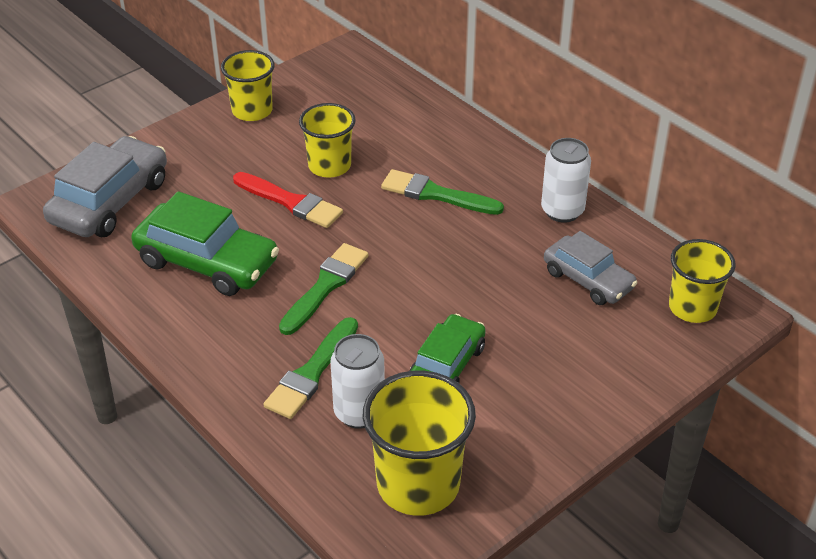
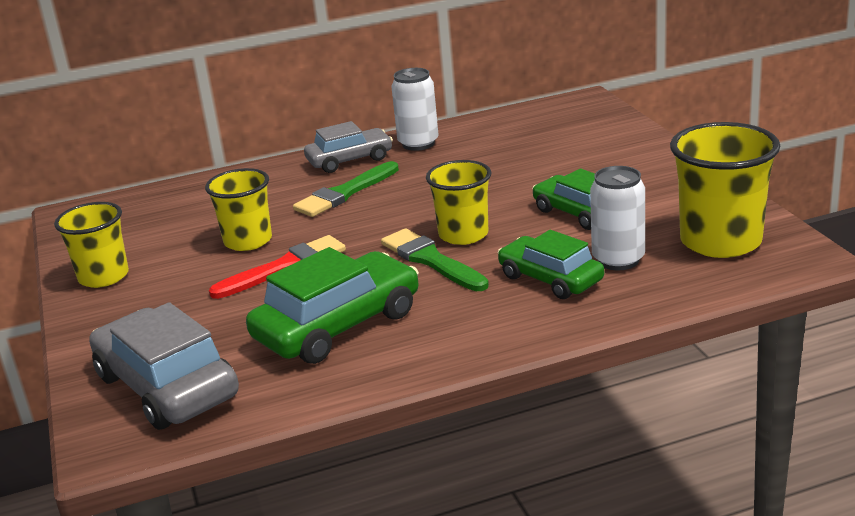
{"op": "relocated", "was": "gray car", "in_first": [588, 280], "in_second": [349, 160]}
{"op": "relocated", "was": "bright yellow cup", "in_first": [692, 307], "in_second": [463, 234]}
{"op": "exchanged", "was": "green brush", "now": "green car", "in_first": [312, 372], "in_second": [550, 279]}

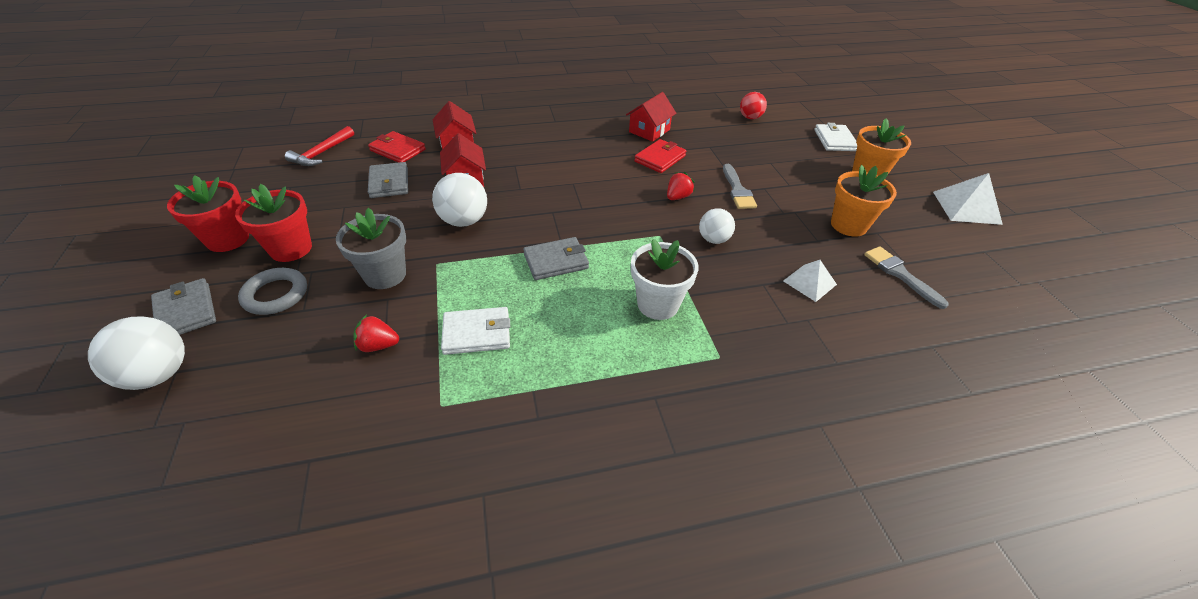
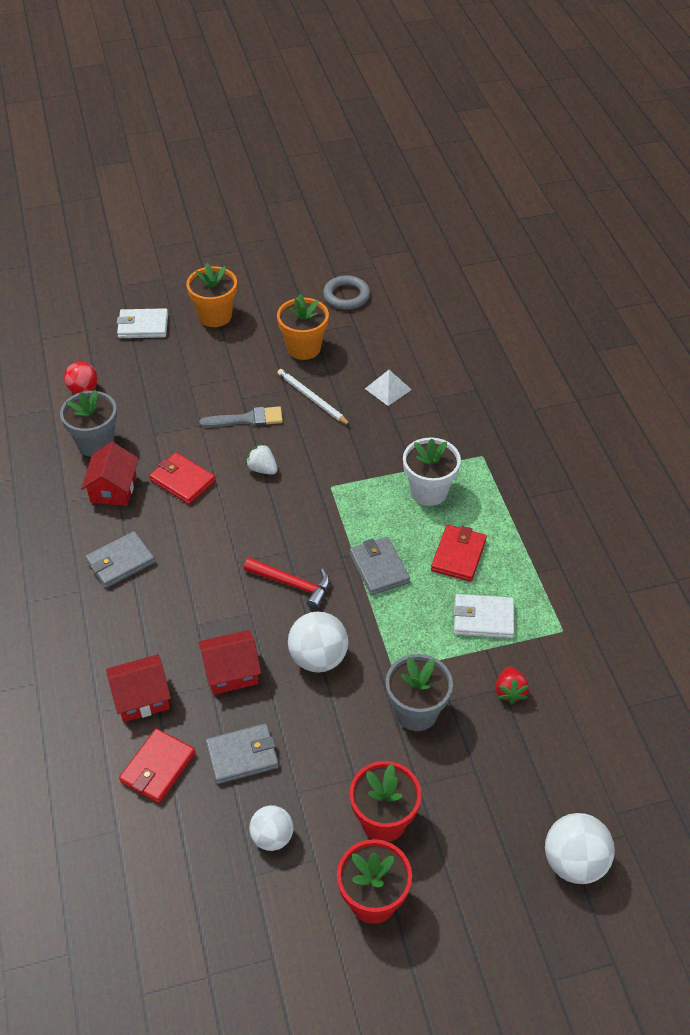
{"op": "missing", "was": "gray brush", "in_first": [900, 274]}
{"op": "missing", "was": "pure white solid pyramid", "in_first": [966, 207]}
{"op": "appeared", "now": "gray flower pot", "in_second": [96, 443]}
{"op": "appeared", "now": "pure white wooden pencil", "in_second": [312, 399]}
{"op": "appeared", "now": "scarlet card wallet", "in_second": [458, 555]}
{"op": "relocated", "was": "gray card wallet", "in_first": [186, 311], "in_second": [120, 562]}
{"op": "relocated", "was": "gray ring", "in_first": [275, 295], "in_second": [346, 296]}
{"op": "relocated", "was": "scarlet claw hammer", "in_first": [322, 153], "in_second": [292, 584]}
{"op": "relocated", "was": "pure white sphere", "in_first": [713, 239], "in_second": [272, 837]}
{"op": "colour", "was": "scarlet berry", "now": "pure white berry", "in_first": [677, 197], "in_second": [262, 469]}
{"op": "spun", "was": "pure white card wallet", "in_first": [477, 333], "in_second": [483, 618], "clockwise": -75}
{"op": "spun", "was": "scarlet toy house", "in_first": [649, 131], "in_second": [113, 488], "clockwise": 60}

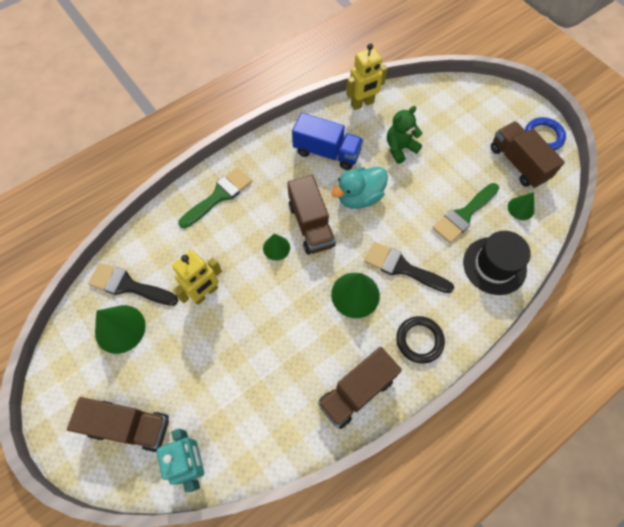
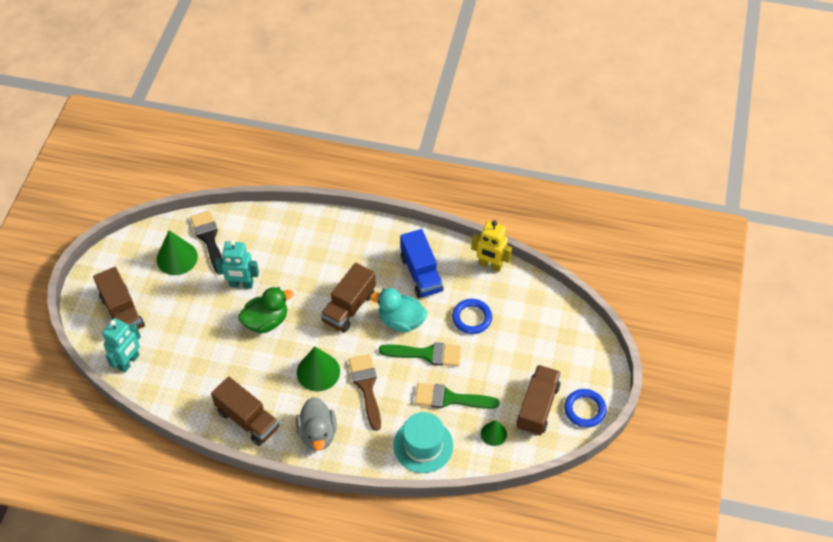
{"op": "missing", "was": "green cone shape", "in_first": [276, 248]}
{"op": "appeared", "now": "green toy duck", "in_second": [266, 321]}
{"op": "relocated", "was": "green brush", "in_first": [219, 196], "in_second": [426, 354]}
{"op": "exchanged", "was": "green teddy", "now": "royal blue ring", "in_first": [400, 148], "in_second": [472, 318]}
{"op": "exchanged", "was": "jet-black ring", "now": "gray toy duck", "in_first": [419, 340], "in_second": [317, 434]}
{"op": "colour", "was": "bright yellow robot", "now": "aqua robot", "in_first": [205, 293], "in_second": [241, 284]}
{"op": "colour", "was": "jet-black brush", "now": "russet brush", "in_first": [402, 268], "in_second": [366, 387]}
{"op": "colour", "was": "jet-black tall hat", "now": "aqua tall hat", "in_first": [494, 265], "in_second": [423, 445]}
{"op": "spun", "was": "russet lorry", "in_first": [356, 391], "in_second": [247, 420], "clockwise": -150}

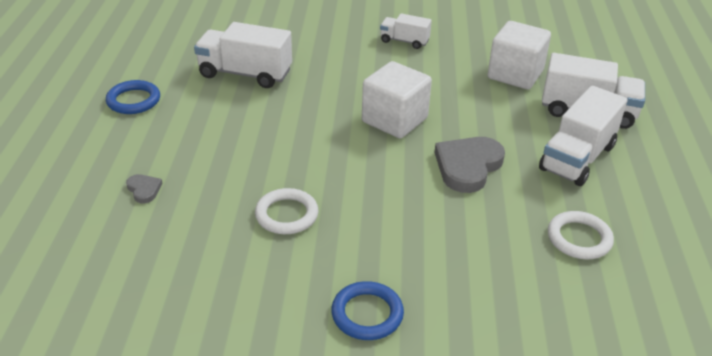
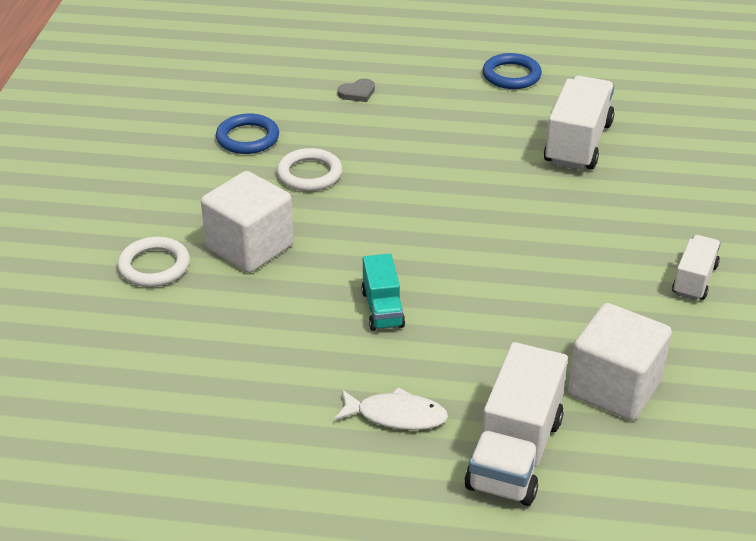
{"op": "relocated", "was": "royal blue ring", "in_first": [367, 314], "in_second": [247, 138]}
{"op": "relocated", "was": "pure white cube", "in_first": [394, 120], "in_second": [250, 247]}
{"op": "relocated", "was": "pure white ring", "in_first": [579, 238], "in_second": [154, 266]}
{"op": "exchanged", "was": "gray heart", "now": "aqua lorry", "in_first": [468, 166], "in_second": [382, 309]}
{"op": "exchanged", "was": "pure white lorry", "now": "pure white fish", "in_first": [577, 158], "in_second": [396, 416]}

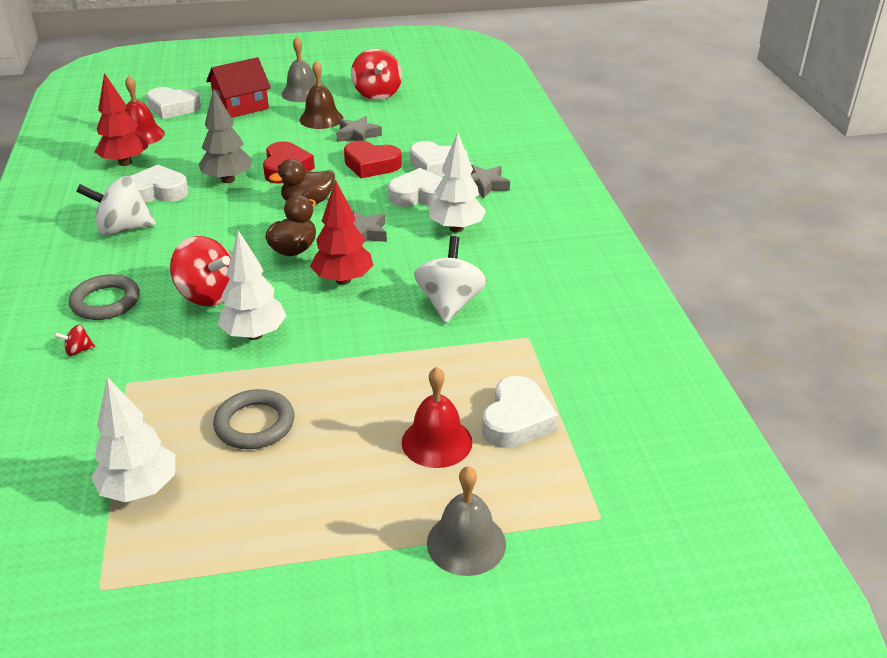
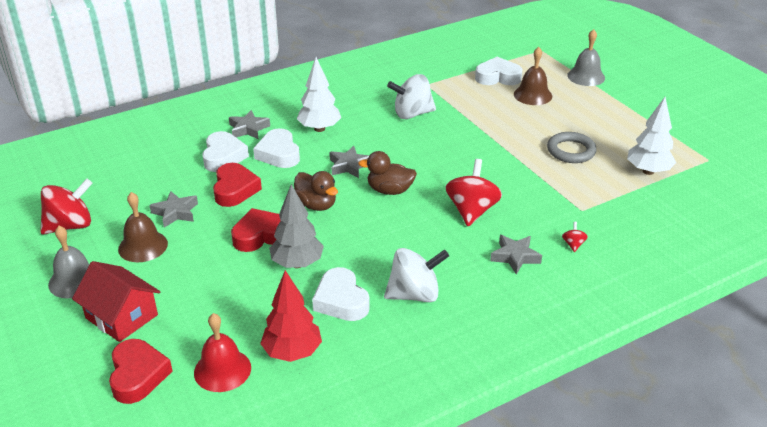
{"op": "missing", "was": "pure white fir tree", "in_first": [254, 334]}
{"op": "missing", "was": "scarlet fir tree", "in_first": [343, 280]}
{"op": "exchanged", "was": "gray ring", "now": "gray five-pointed star", "in_first": [105, 302], "in_second": [515, 257]}
{"op": "colour", "was": "pure white heart", "now": "scarlet heart", "in_first": [173, 108], "in_second": [138, 375]}
{"op": "colour", "was": "scarlet school bell", "now": "russet school bell", "in_first": [437, 442], "in_second": [532, 95]}
{"op": "spun", "was": "scarlet whirligig", "in_first": [78, 350], "in_second": [573, 244], "clockwise": -135}
{"op": "spun", "was": "pure white whirligig", "in_first": [123, 229], "in_second": [414, 294], "clockwise": -75}

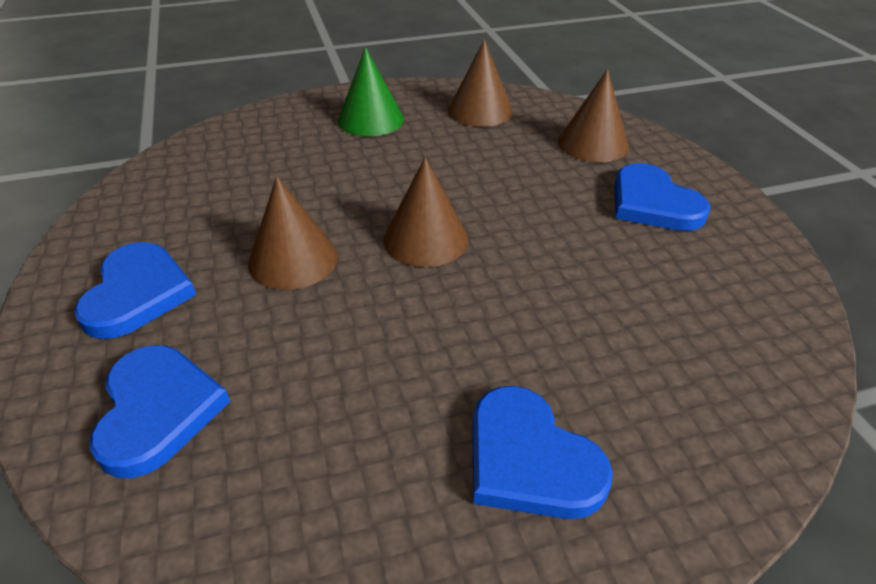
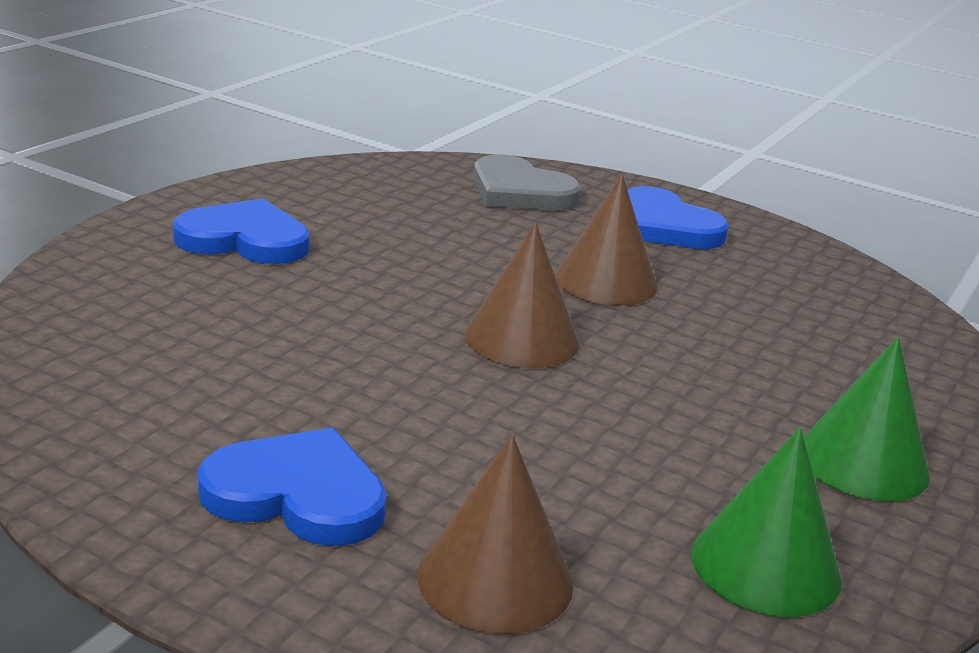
{"op": "colour", "was": "royal blue heart", "now": "gray heart", "in_first": [157, 411], "in_second": [520, 191]}
{"op": "colour", "was": "russet cone shape", "now": "green cone shape", "in_first": [480, 110], "in_second": [765, 566]}

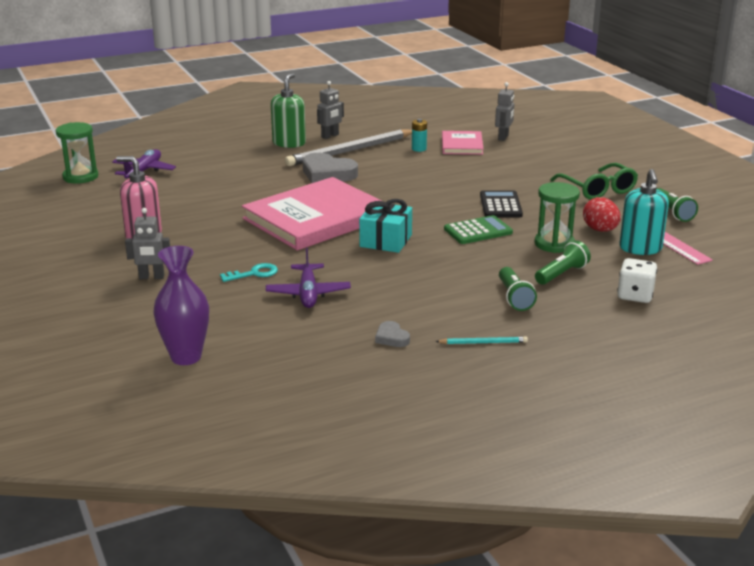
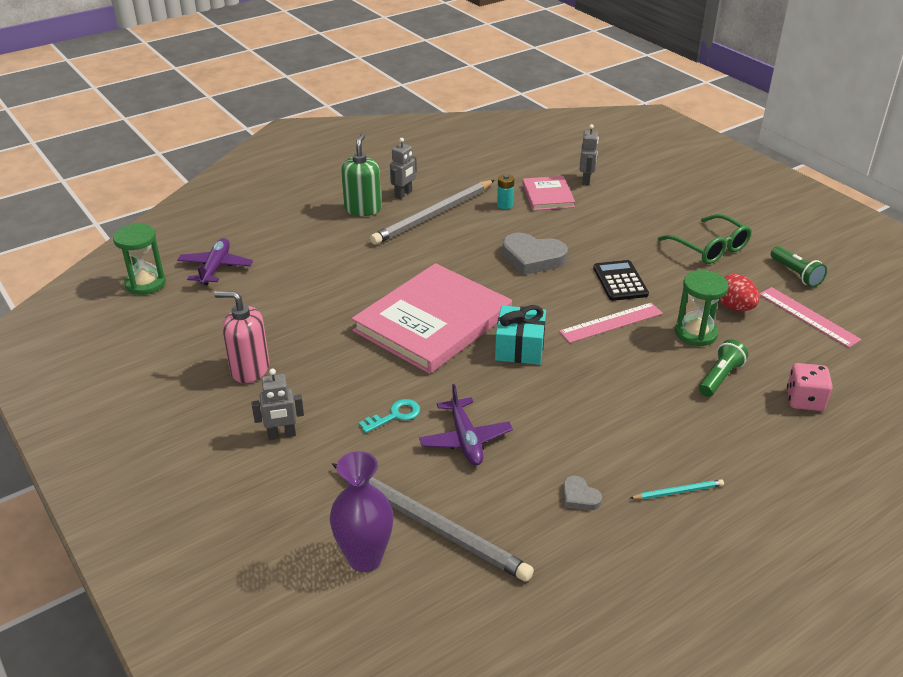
{"op": "missing", "was": "green pocket torch", "in_first": [514, 298]}
{"op": "missing", "was": "aqua pump bottle", "in_first": [640, 248]}
{"op": "appeared", "now": "gray wooden pencil", "in_second": [430, 524]}
{"op": "relocated", "was": "gray heart", "in_first": [327, 173], "in_second": [532, 258]}
{"op": "exchanged", "was": "green adding machine", "now": "rosy measuring stick", "in_first": [478, 231], "in_second": [611, 322]}
{"op": "colour", "was": "pure white game die", "now": "rosy game die", "in_first": [635, 295], "in_second": [804, 400]}

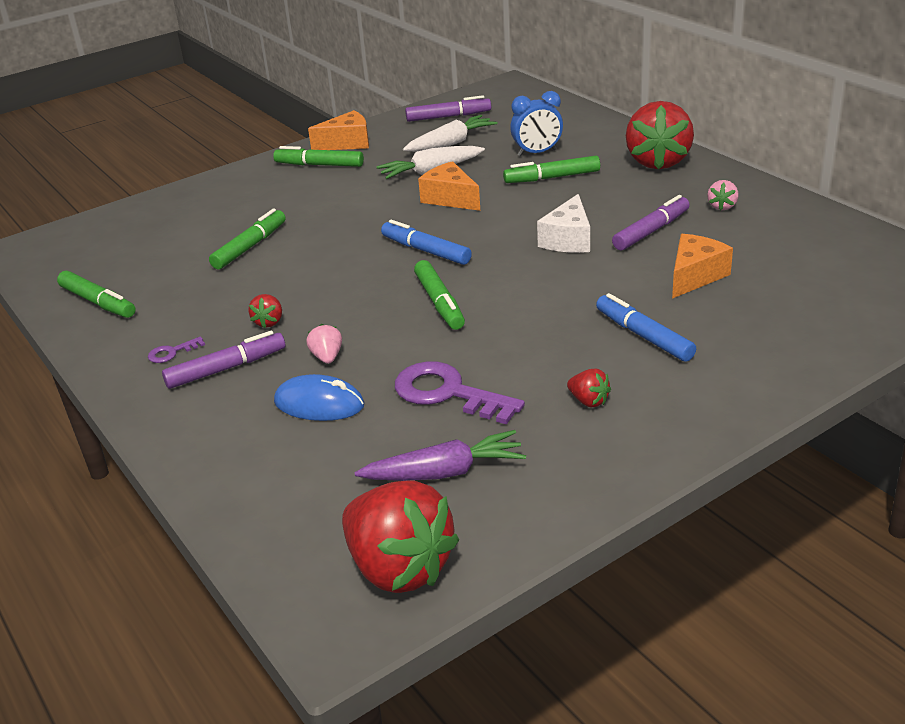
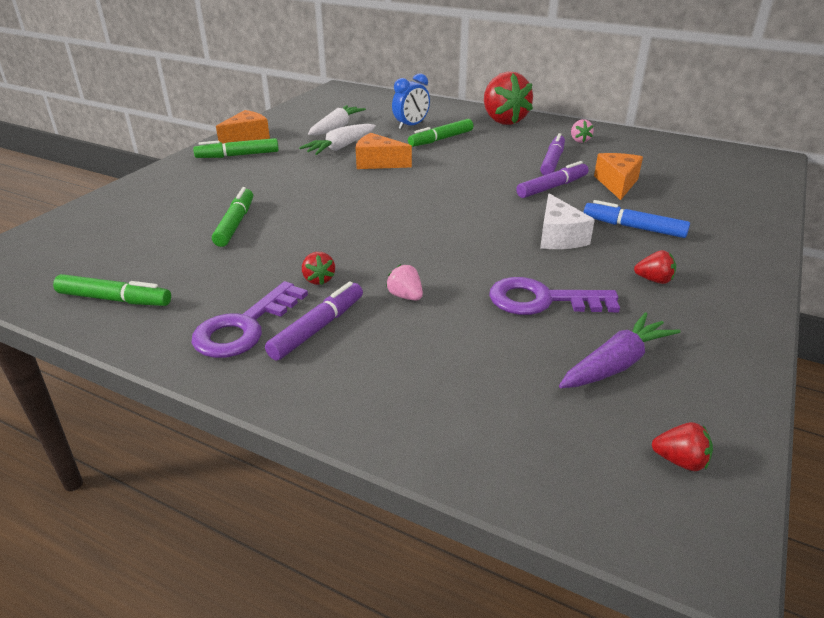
{"op": "missing", "was": "royal blue PC mouse", "in_first": [319, 404]}
{"op": "missing", "was": "royal blue felt pen", "in_first": [426, 251]}
{"op": "missing", "was": "green felt pen", "in_first": [439, 302]}
{"op": "relocated", "was": "purple felt pen", "in_first": [448, 117], "in_second": [552, 187]}
{"op": "relocated", "was": "pure white cheese", "in_first": [568, 239], "in_second": [558, 237]}
{"op": "size", "was": "purple door key", "in_first": [172, 352], "in_second": [244, 327], "ratio": 2.22}
{"op": "size", "was": "scarlet berry", "in_first": [399, 568], "in_second": [680, 461], "ratio": 0.42}

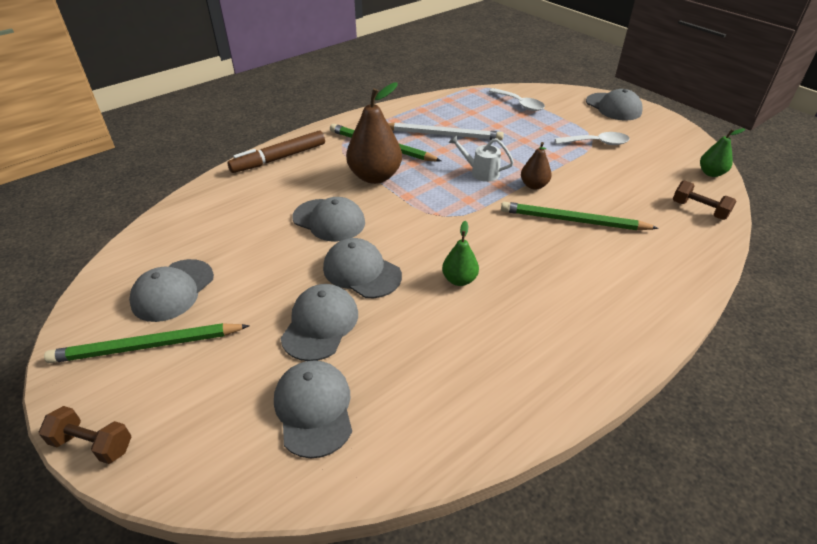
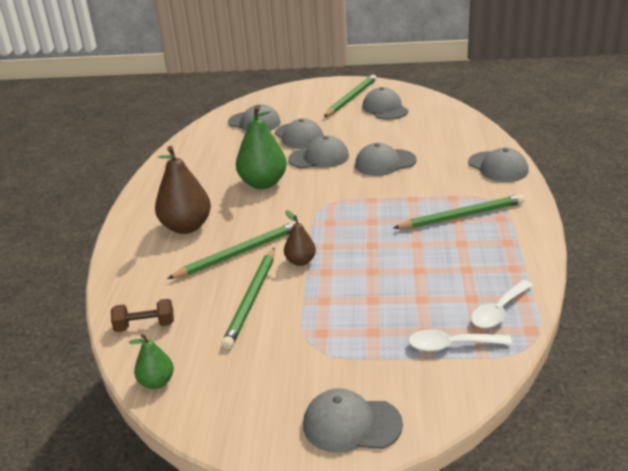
{"op": "missing", "was": "russet dumbbell", "in_first": [93, 444]}
{"op": "missing", "was": "pure white wooden pencil", "in_first": [443, 134]}
{"op": "missing", "was": "pure white sprinkling can", "in_first": [480, 172]}
{"op": "appeared", "now": "green wooden pencil", "in_second": [251, 299]}
{"op": "relocated", "was": "russet toy pear", "in_first": [375, 176], "in_second": [186, 227]}
{"op": "relocated", "was": "pure white teaspoon", "in_first": [596, 143], "in_second": [498, 311]}
{"op": "exchanged", "was": "russet felt pen", "now": "gray cap", "in_first": [279, 158], "in_second": [498, 167]}
{"op": "size", "was": "green toy pear", "in_first": [459, 280], "in_second": [263, 183], "ratio": 1.86}

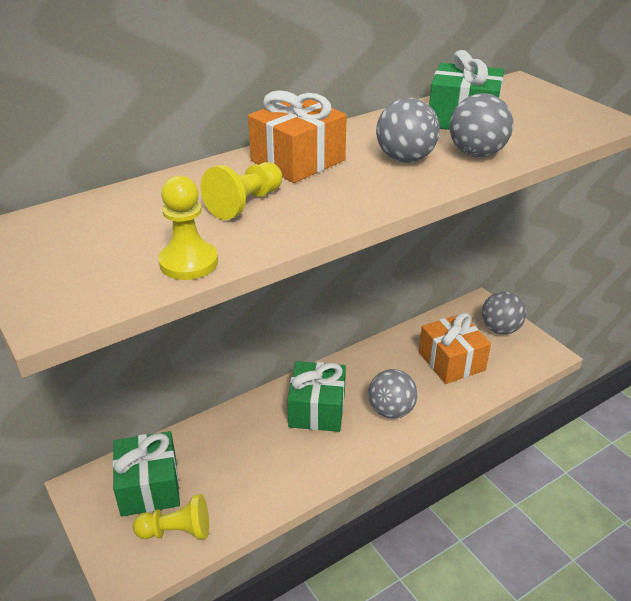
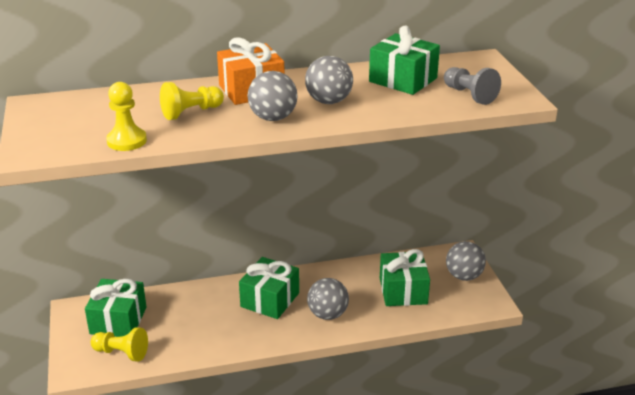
{"op": "appeared", "now": "gray pawn", "in_second": [469, 95]}
{"op": "relocated", "was": "gray sphere", "in_first": [476, 154], "in_second": [273, 118]}
{"op": "colour", "was": "bright orange present", "now": "green present", "in_first": [451, 361], "in_second": [403, 291]}

